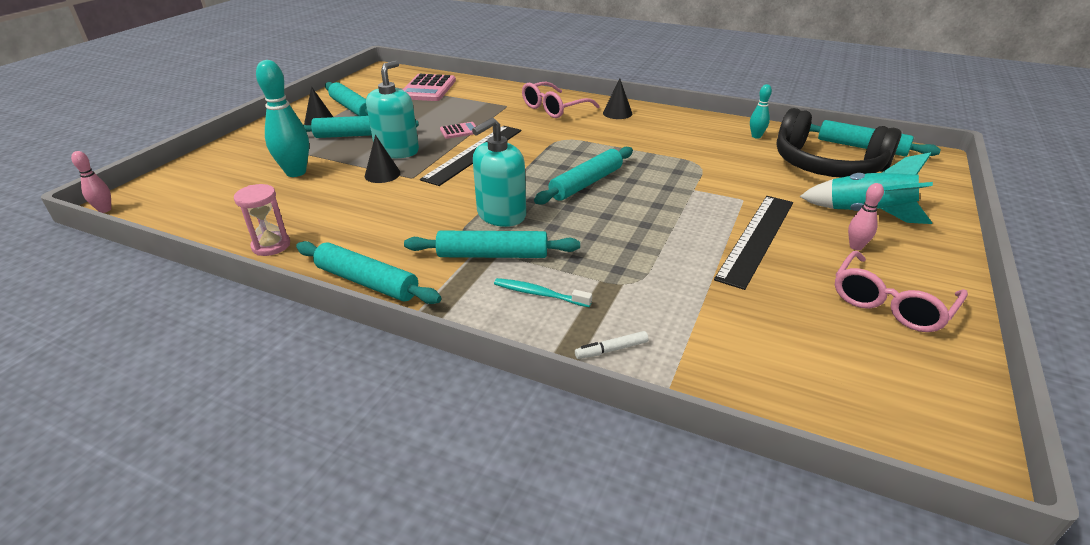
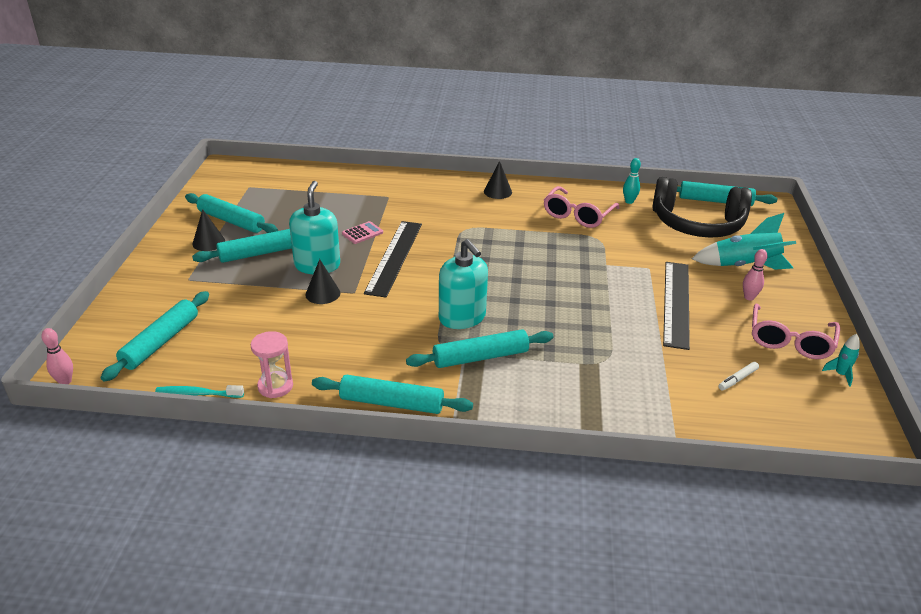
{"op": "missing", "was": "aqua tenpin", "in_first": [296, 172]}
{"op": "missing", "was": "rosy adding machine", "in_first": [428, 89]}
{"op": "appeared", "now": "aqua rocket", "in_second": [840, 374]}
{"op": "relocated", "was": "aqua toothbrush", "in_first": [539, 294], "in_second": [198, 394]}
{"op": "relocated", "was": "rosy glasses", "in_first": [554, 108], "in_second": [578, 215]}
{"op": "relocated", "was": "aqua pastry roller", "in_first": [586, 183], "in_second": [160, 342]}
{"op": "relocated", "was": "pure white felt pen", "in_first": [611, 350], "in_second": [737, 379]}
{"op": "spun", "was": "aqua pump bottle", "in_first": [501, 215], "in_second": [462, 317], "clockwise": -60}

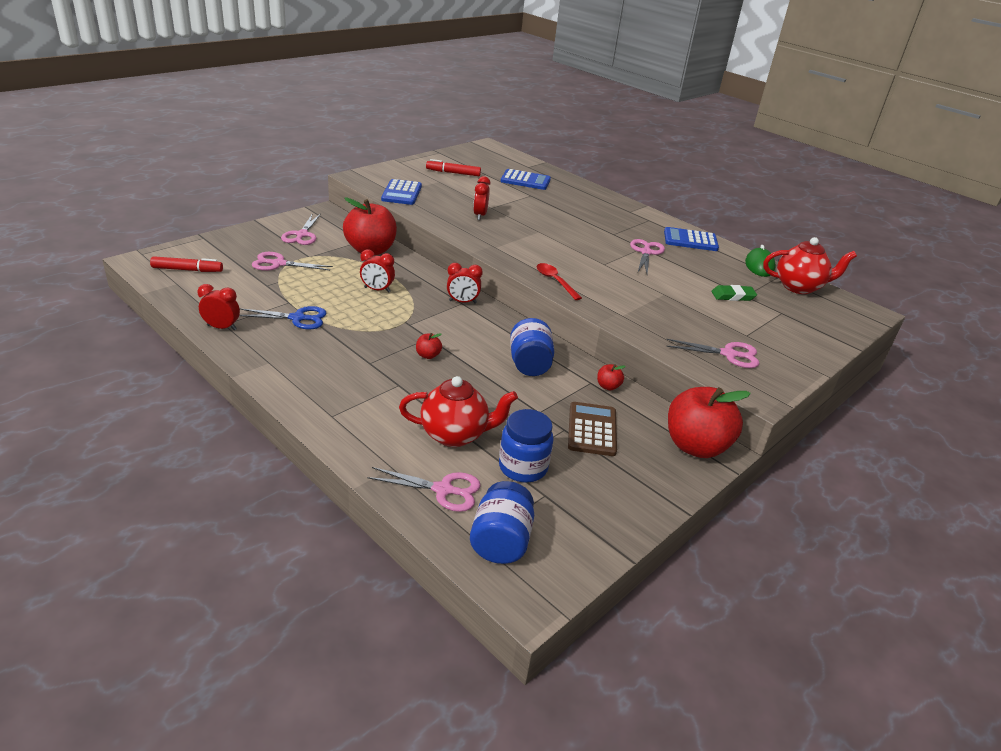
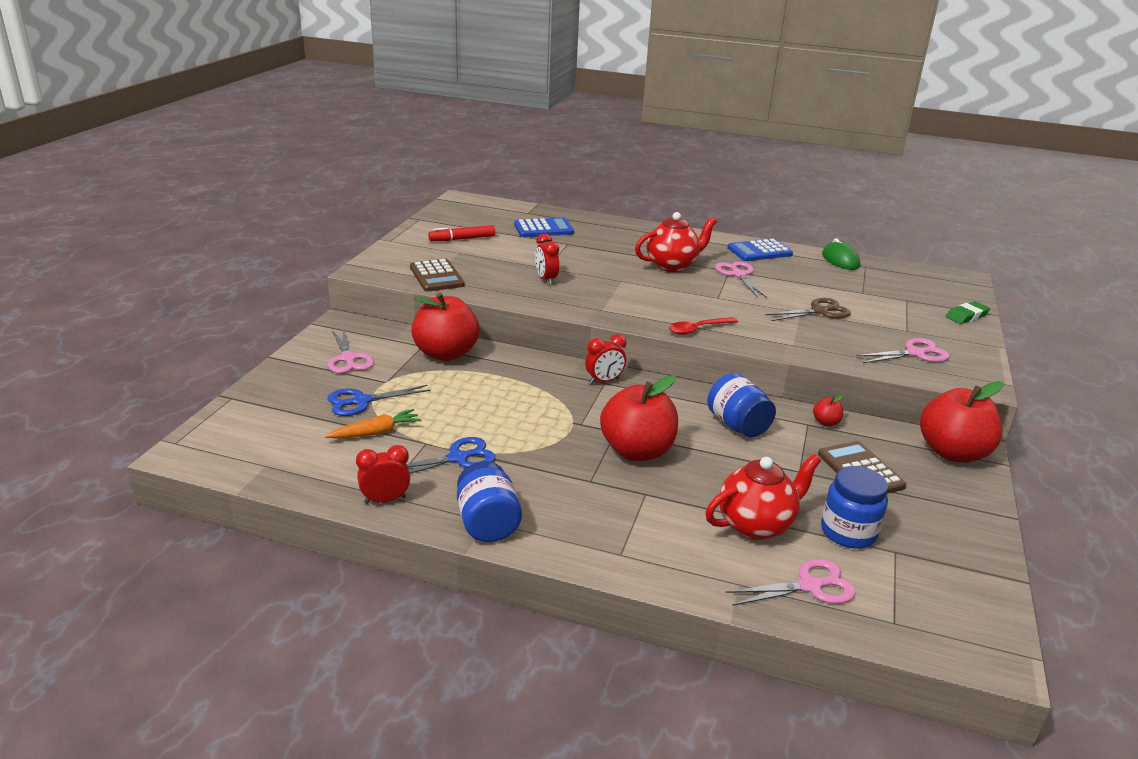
{"op": "missing", "was": "scarlet felt pen", "in_first": [187, 270]}
{"op": "missing", "was": "scarlet alarm clock", "in_first": [377, 290]}
{"op": "appeared", "now": "bright orange carrot", "in_second": [376, 432]}
{"op": "appeared", "now": "russet scissors", "in_second": [819, 311]}
{"op": "relocated", "was": "royal blue preserve jar", "in_first": [500, 541], "in_second": [487, 523]}
{"op": "relocated", "was": "green gum eraser", "in_first": [733, 296], "in_second": [966, 316]}
{"op": "relocated", "was": "scarlet china teapot", "in_first": [799, 287], "in_second": [672, 266]}
{"op": "colour", "was": "rosy scissors", "now": "royal blue scissors", "in_first": [279, 264], "in_second": [361, 401]}
{"op": "colour", "was": "royal blue adding machine", "now": "russet adding machine", "in_first": [402, 193], "in_second": [436, 276]}
{"op": "spun", "was": "scarlet teaspoon", "in_first": [555, 281], "in_second": [698, 329], "clockwise": -60}
{"op": "size", "was": "scarlet toy apple", "in_first": [428, 355], "in_second": [637, 451], "ratio": 2.46}

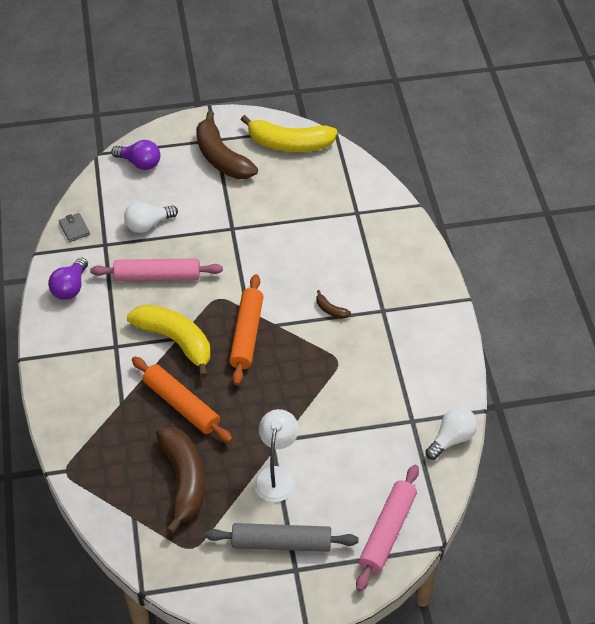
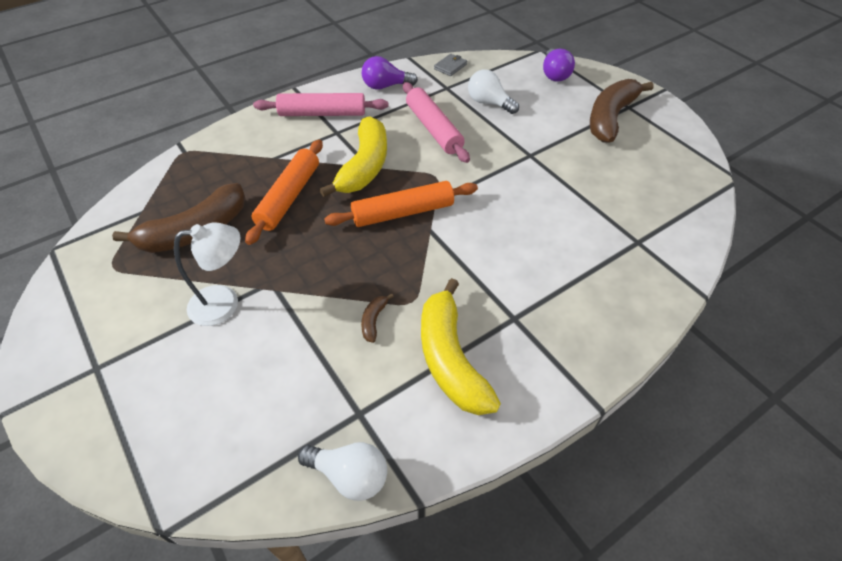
{"op": "missing", "was": "gray pastry roller", "in_first": [281, 543]}
{"op": "relocated", "was": "bright yellow banana", "in_first": [289, 144], "in_second": [451, 359]}
{"op": "relocated", "was": "russet banana", "in_first": [330, 310], "in_second": [374, 321]}
{"op": "relocated", "was": "rosy pastry roller", "in_first": [388, 532], "in_second": [322, 114]}

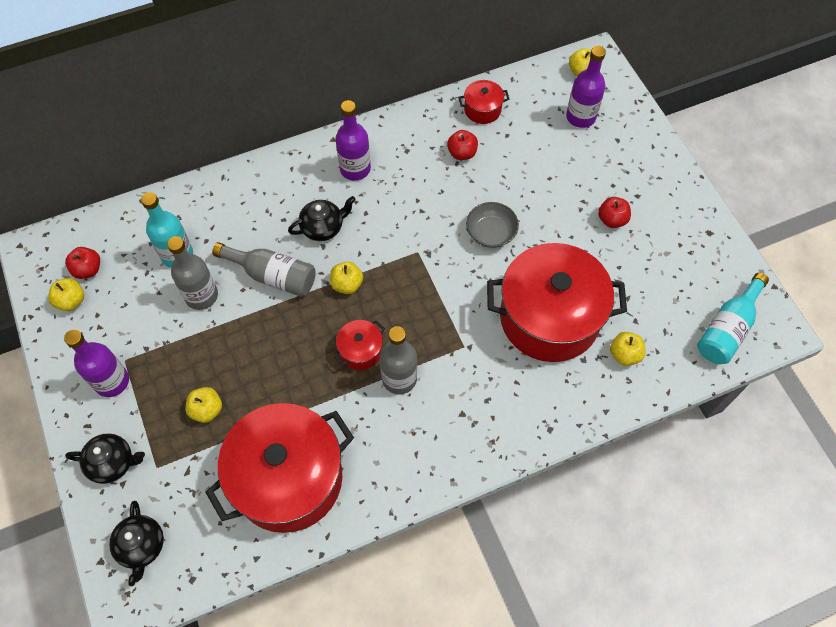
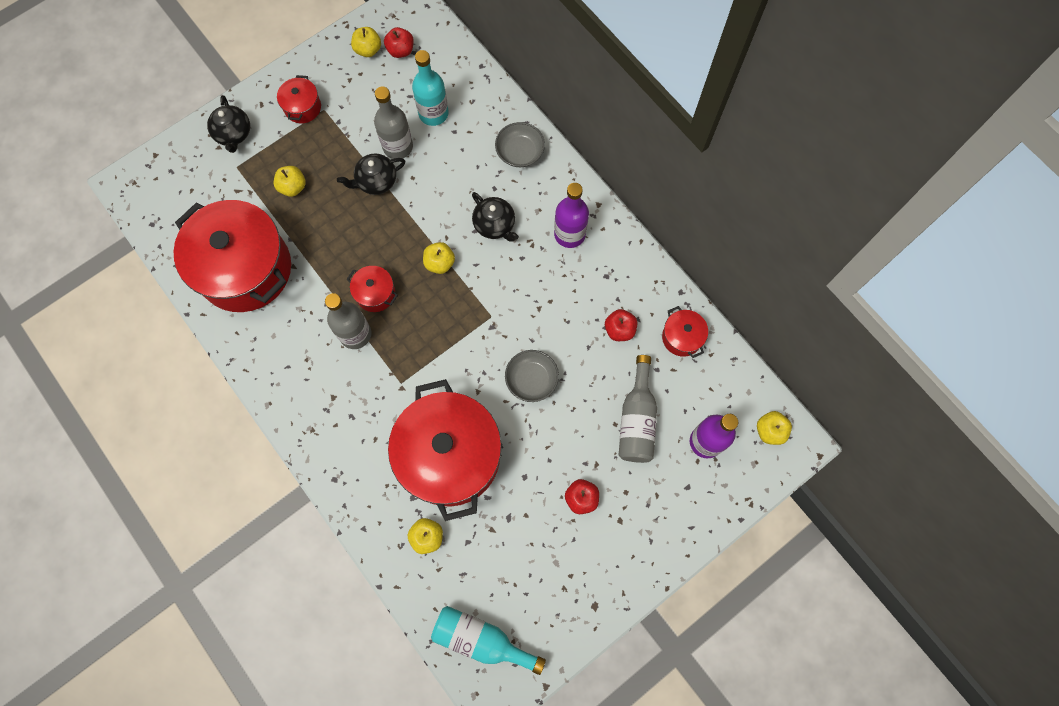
{"op": "appeared", "now": "gray serving bowl", "in_second": [520, 152]}
{"op": "relocated", "was": "jet-black china teapot", "in_first": [142, 546], "in_second": [376, 181]}
{"op": "relocated", "was": "gray bottle", "in_first": [273, 276], "in_second": [636, 419]}
{"op": "exchanged", "was": "purple bottle", "now": "scarlet stockpot", "in_first": [112, 381], "in_second": [302, 107]}

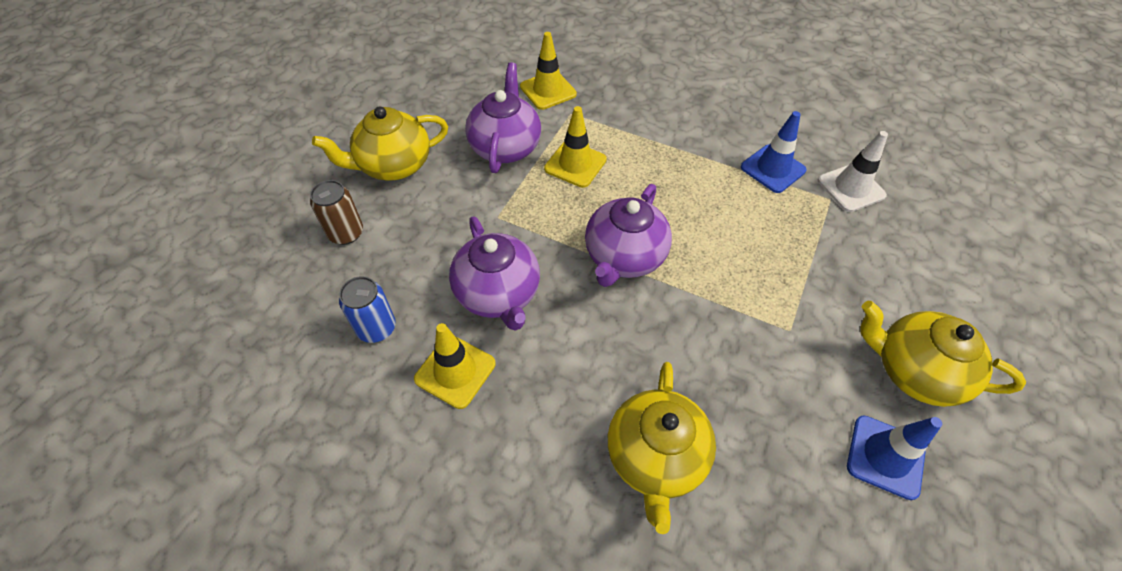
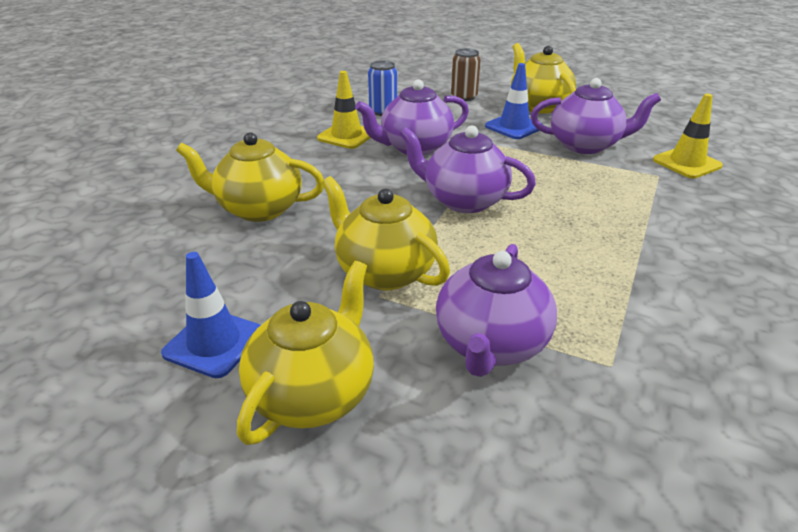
{"op": "missing", "was": "bright yellow road cone", "in_first": [575, 164]}
{"op": "missing", "was": "pure white road cone", "in_first": [851, 188]}
{"op": "appeared", "now": "bright yellow china teapot", "in_second": [384, 271]}
{"op": "appeared", "now": "purple china teapot", "in_second": [490, 345]}
{"op": "relocated", "was": "royal blue road cone", "in_first": [773, 169], "in_second": [514, 127]}

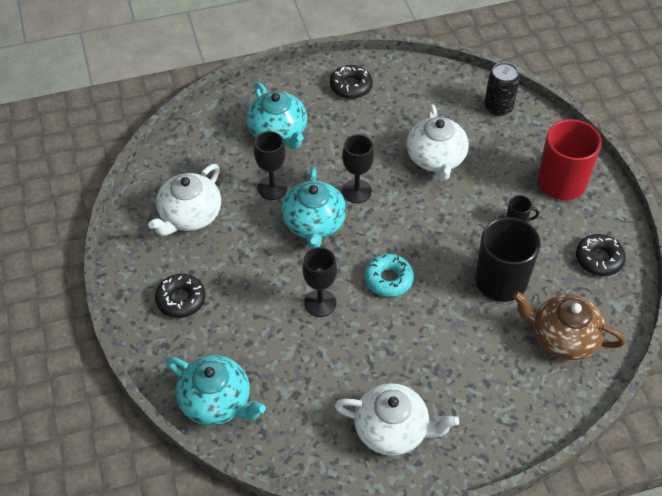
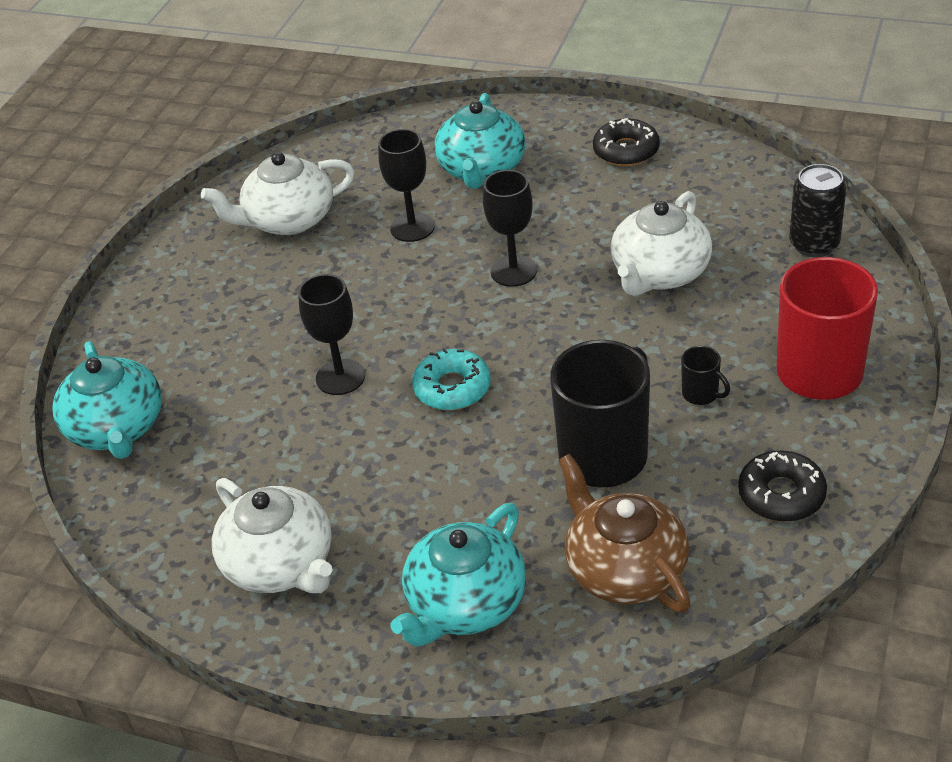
{"op": "missing", "was": "jet-black doughnut", "in_first": [181, 299]}
{"op": "relocated", "was": "aqua china teapot", "in_first": [314, 224], "in_second": [465, 604]}

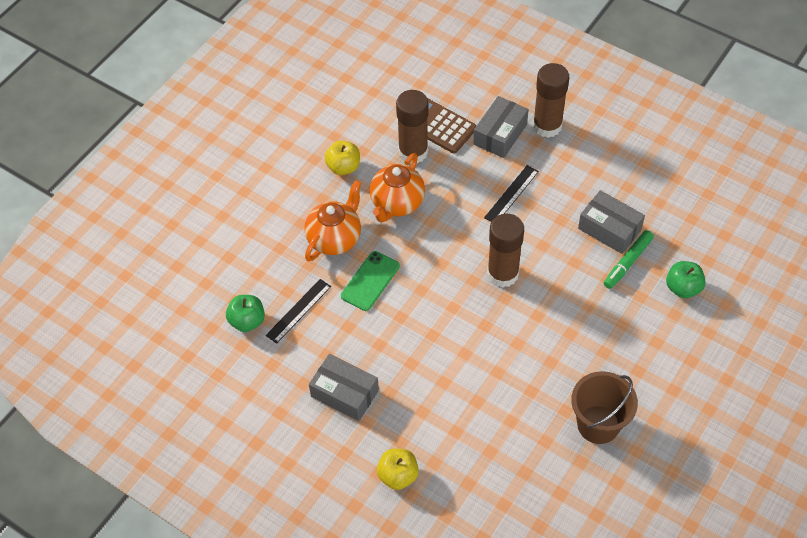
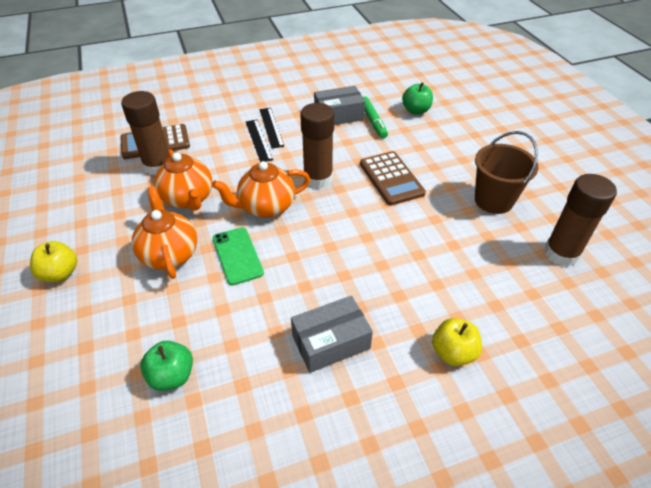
{"op": "missing", "was": "gray package", "in_first": [500, 134]}
{"op": "appeared", "now": "bright orange china teapot", "in_second": [266, 207]}
{"op": "appeared", "now": "russet adding machine", "in_second": [391, 178]}
{"op": "relocated", "was": "jet-black measuring stick", "in_first": [298, 311], "in_second": [271, 127]}
{"op": "relocated", "was": "bright yellow toy apple", "in_first": [343, 167], "in_second": [60, 273]}
{"op": "relocated", "was": "russet glue stick", "in_first": [547, 126], "in_second": [561, 253]}

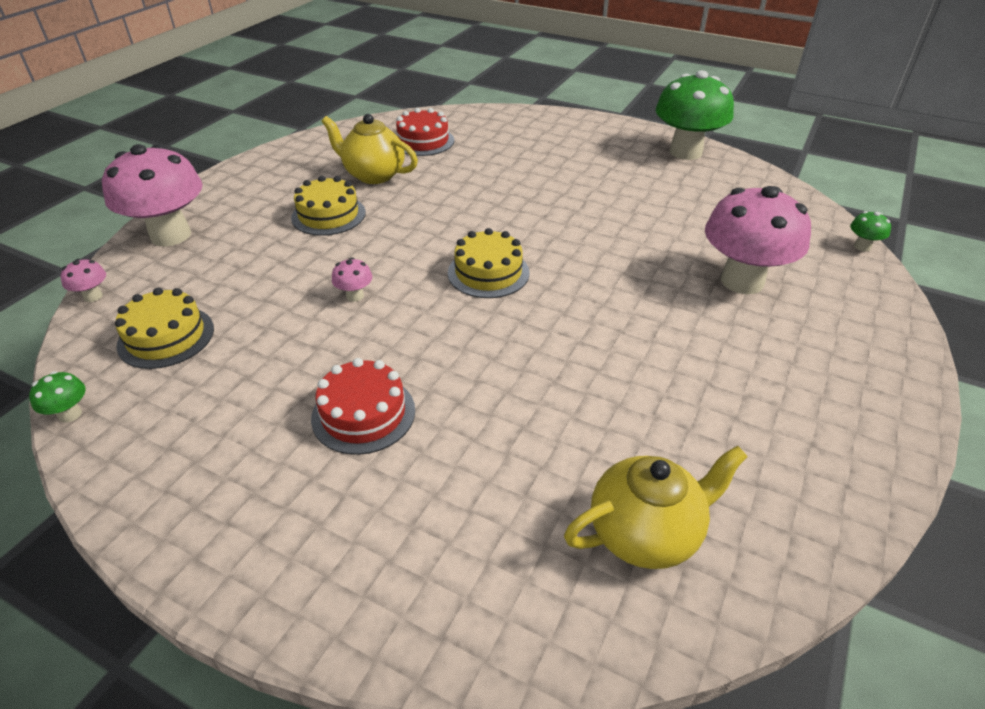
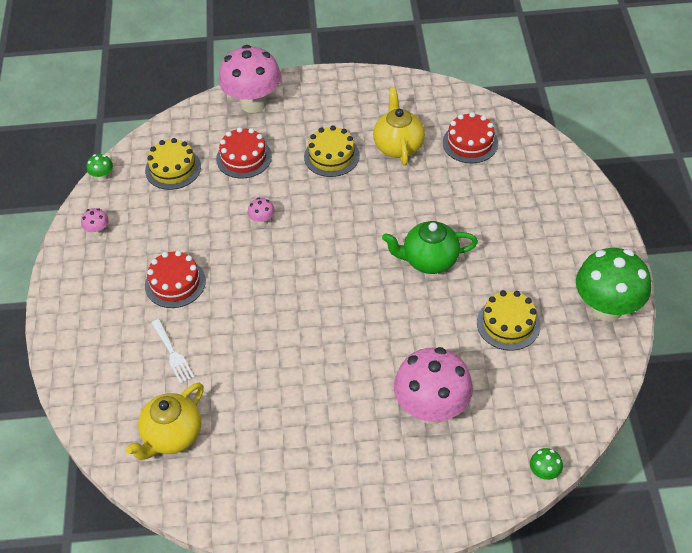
{"op": "appeared", "now": "pure white fork", "in_second": [173, 353]}
{"op": "appeared", "now": "scarlet layer cake", "in_second": [244, 157]}
{"op": "appeared", "now": "green china teapot", "in_second": [429, 260]}
{"op": "relocated", "was": "rosy mushroom", "in_first": [93, 296], "in_second": [98, 231]}
{"op": "relocated", "was": "bright yellow layer cake", "in_first": [488, 273], "in_second": [508, 324]}
{"op": "spun", "was": "bright yellow china teapot", "in_first": [645, 533], "in_second": [172, 436], "clockwise": 90}

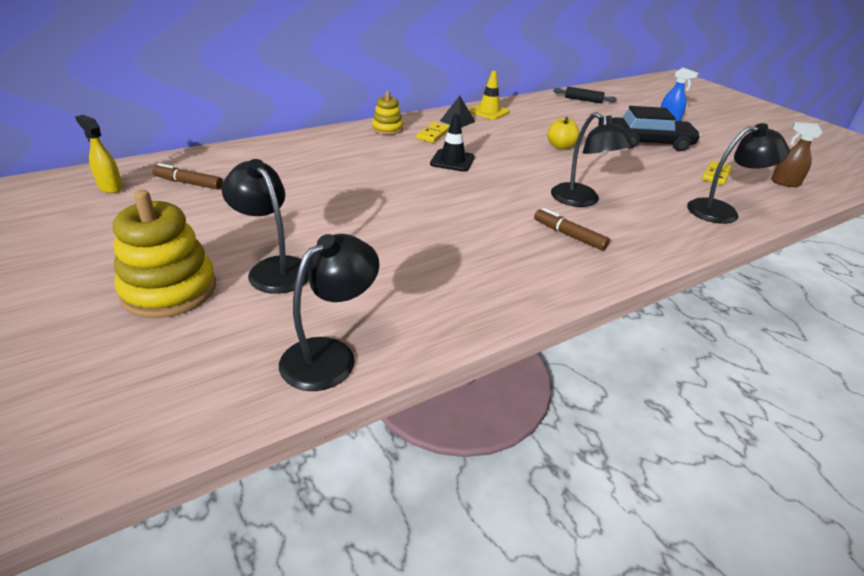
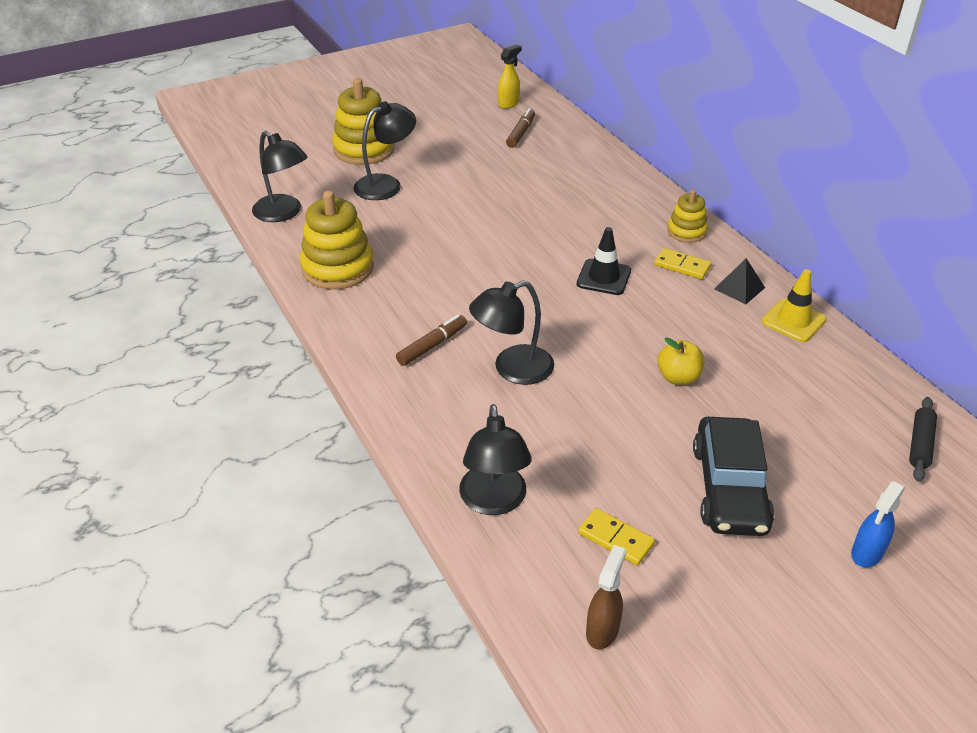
{"op": "appeared", "now": "bright yellow stacking rings", "in_second": [338, 268]}

